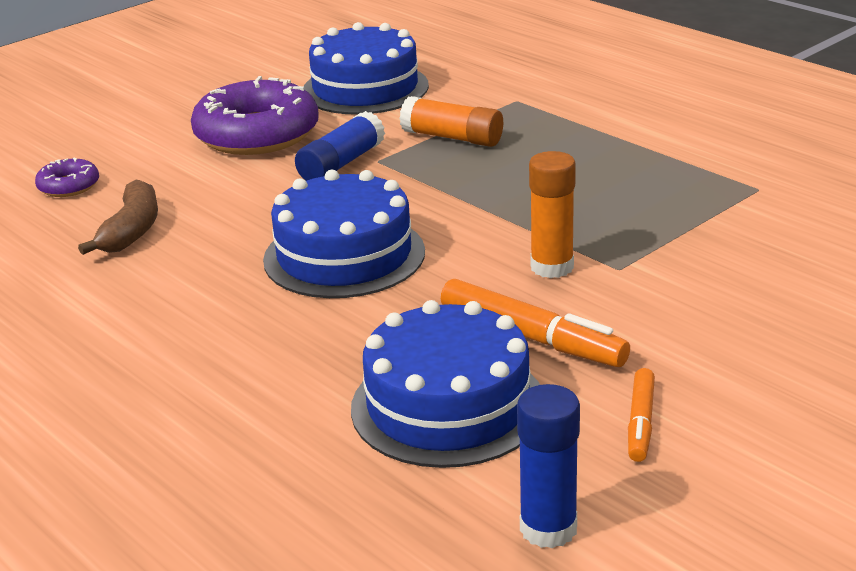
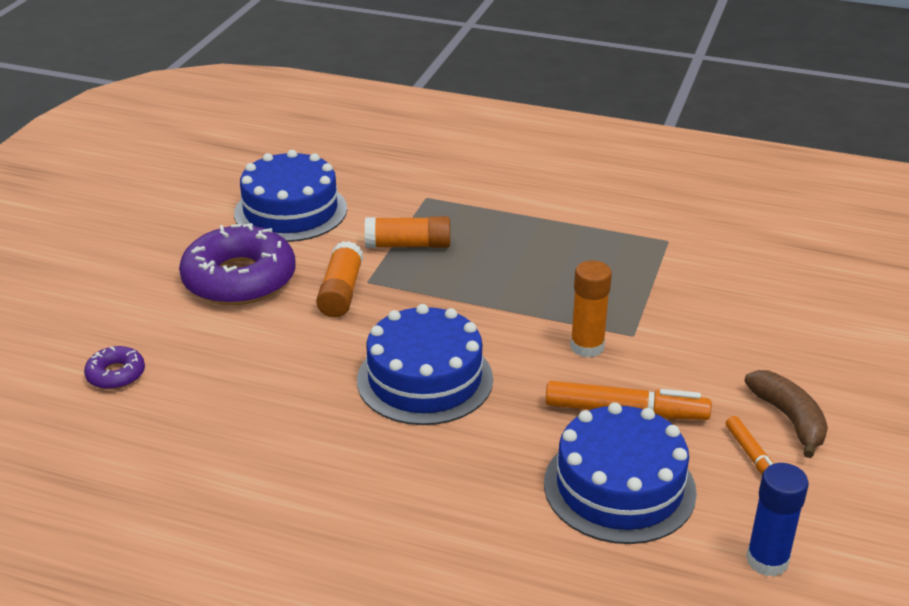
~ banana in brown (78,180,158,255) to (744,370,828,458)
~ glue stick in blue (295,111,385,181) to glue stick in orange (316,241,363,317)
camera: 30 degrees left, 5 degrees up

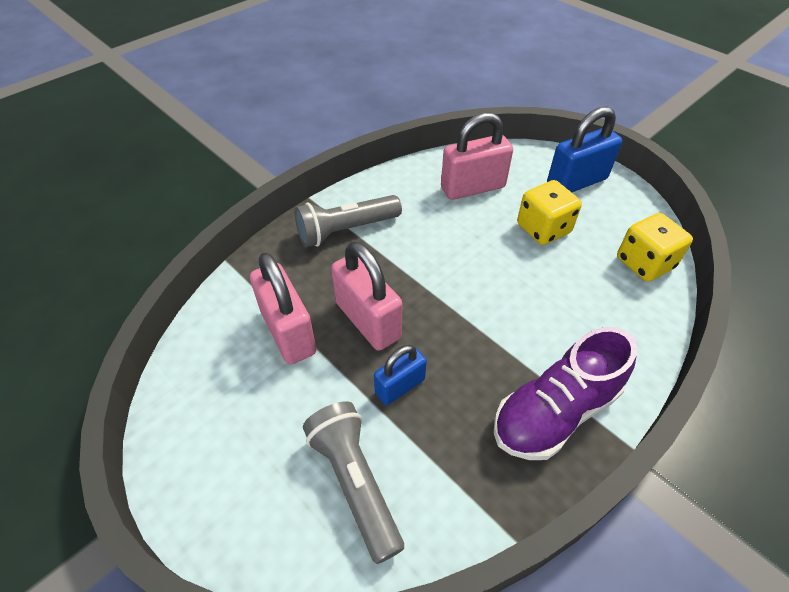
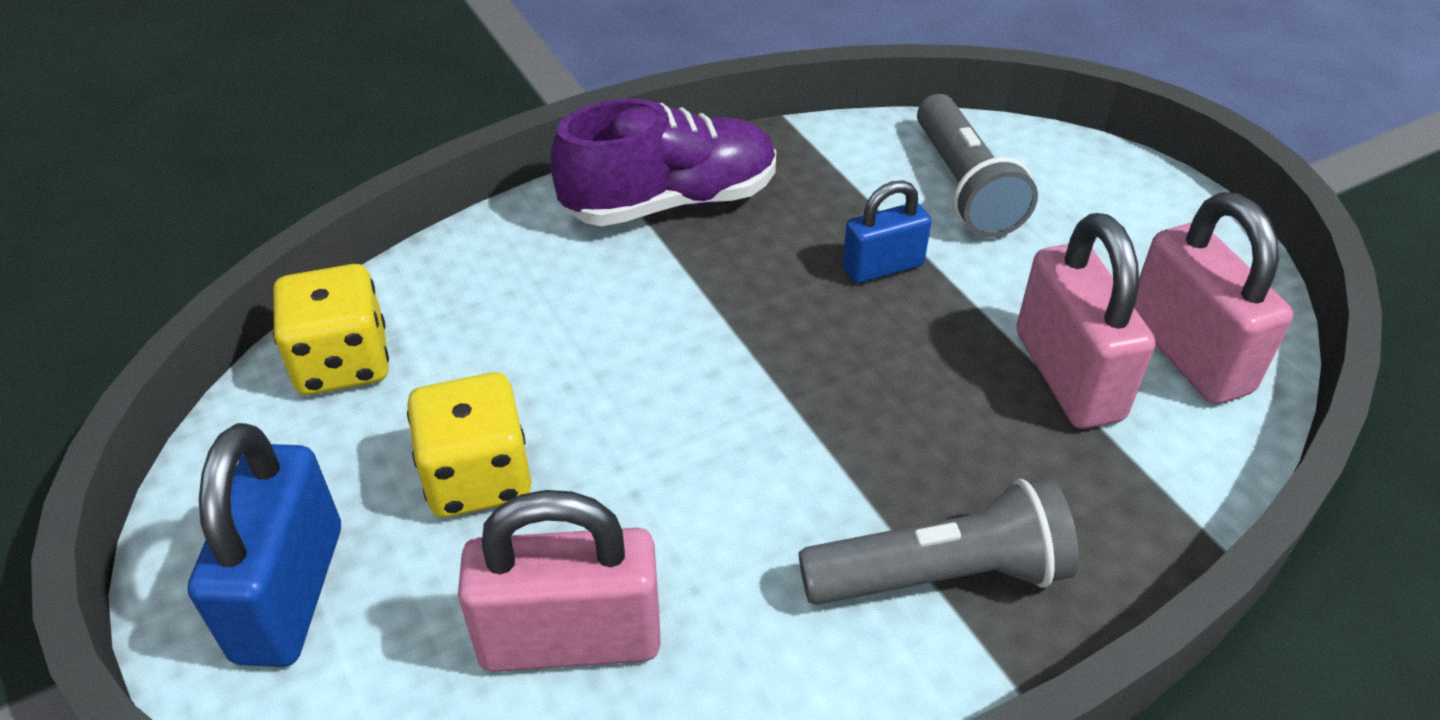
~ padlock in pink (331,242,402,351) to (1134,192,1293,404)
~ padlock in blue (547,106,622,192) = (188,423,341,667) 75 degrees counterclockwise
camera: 165 degrees left, 5 degrees down

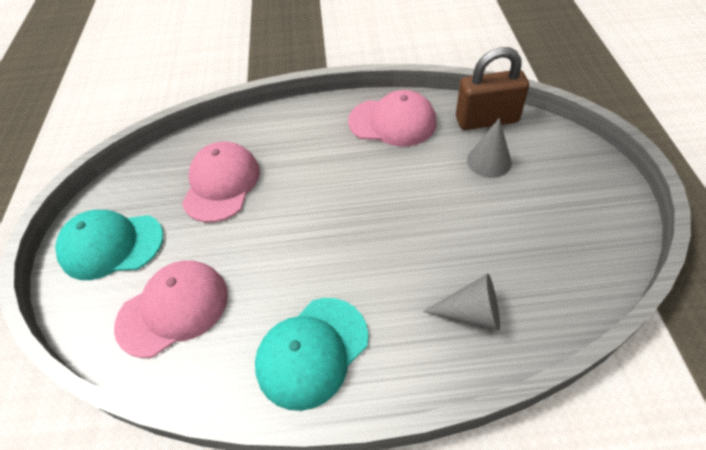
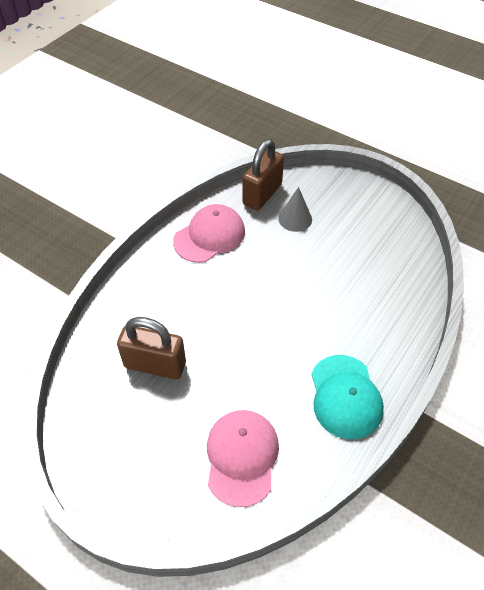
- cap in turquoise (55,210,163,280)
- cone in grey (423,274,500,331)
~ cap in pink (182,141,260,222) to padlock in brown (117,317,186,379)
camera: 55 degrees left, 0 degrees up

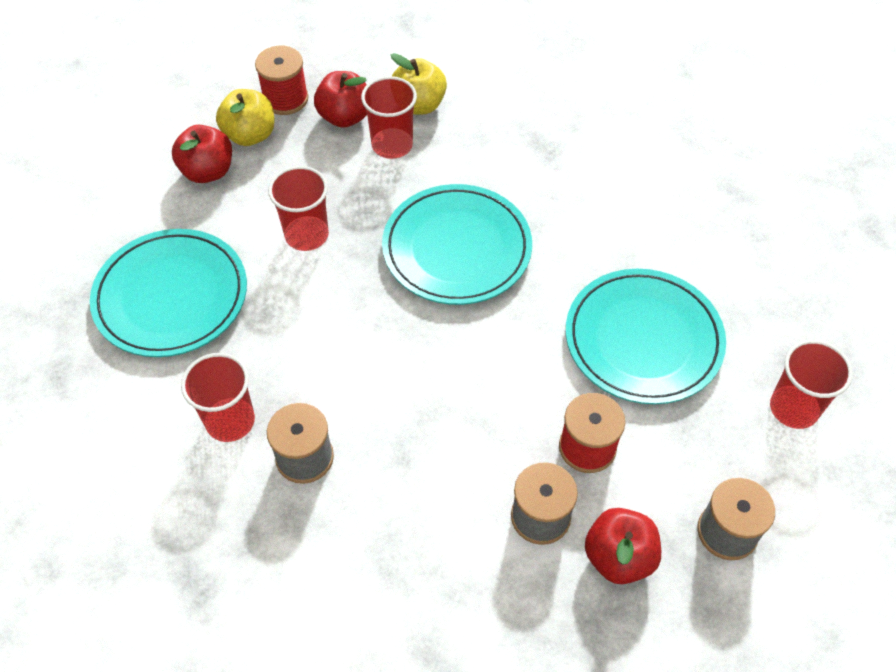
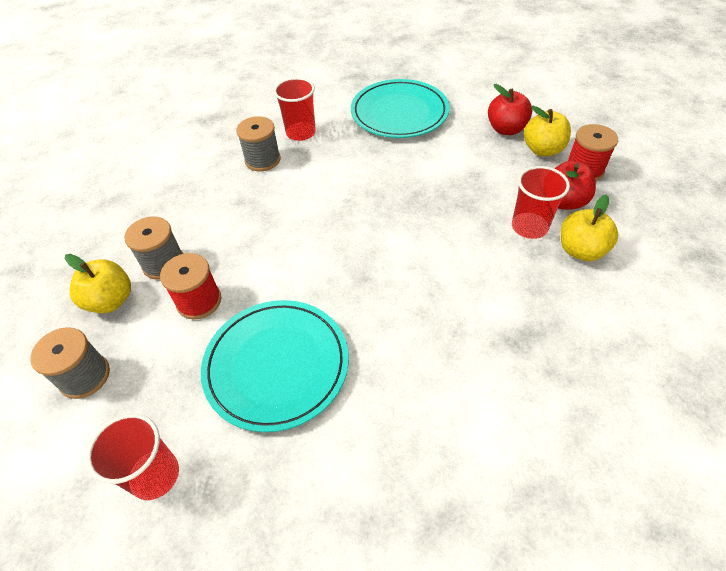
- cup in red (268,166,329,251)
- plate in turquoise (382,184,532,305)
~ apple in red (585,508,661,584) to apple in yellow (65,254,131,313)
camera: 105 degrees right, 5 degrees down

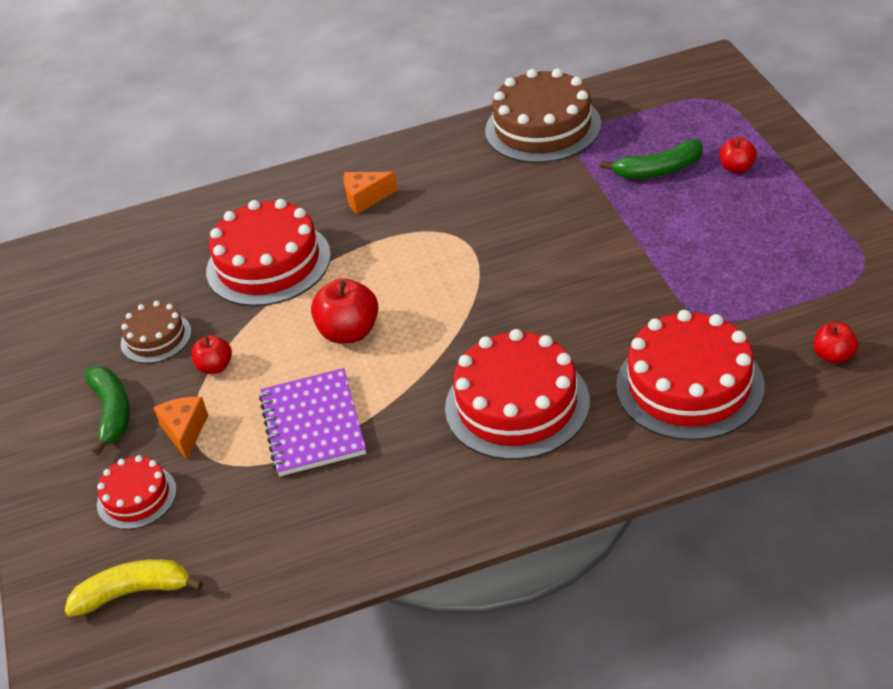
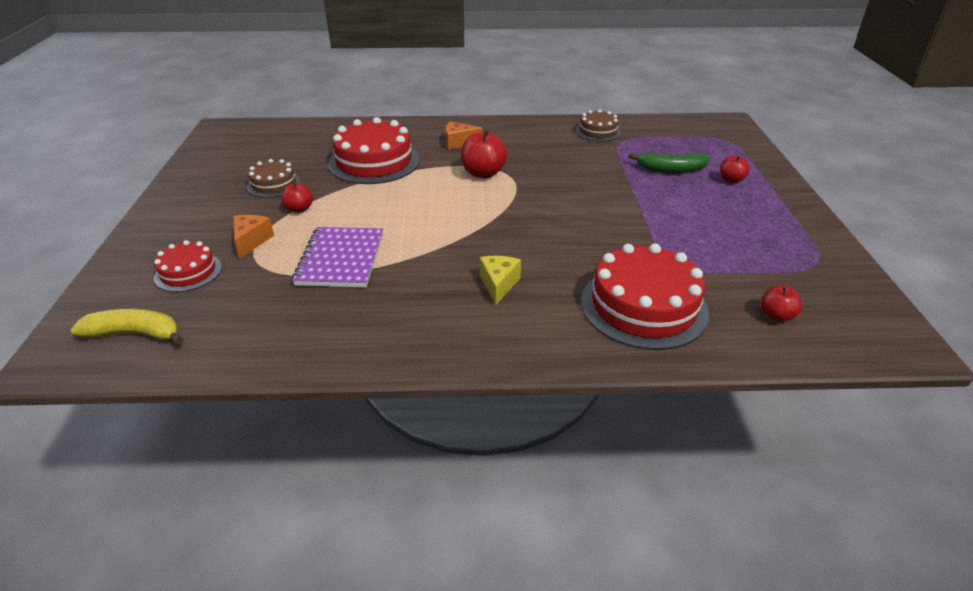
- banana in green (84,366,130,455)
~ apple in red (311,278,378,344) to (461,130,507,178)
~ cake in red (445,329,590,460) to cheese in yellow (480,256,521,305)
~ cake in brown (485,69,602,163) = (576,109,621,142) x0.54
camera: 10 degrees right, 5 degrees down

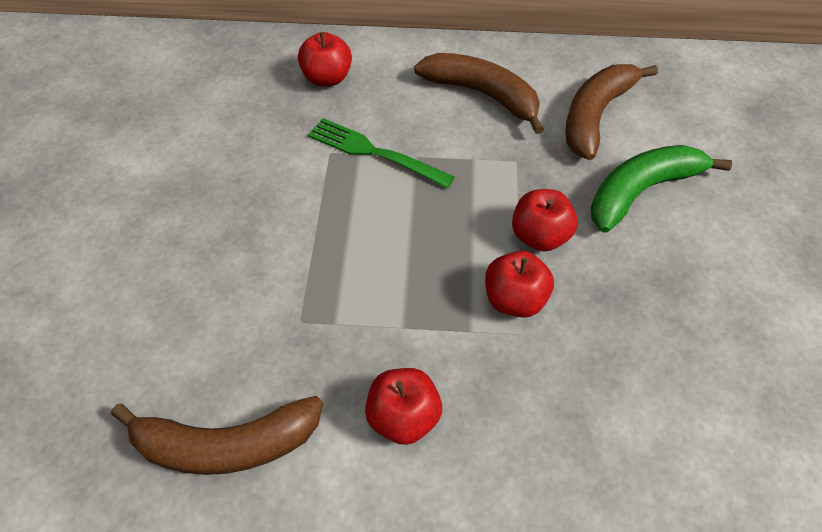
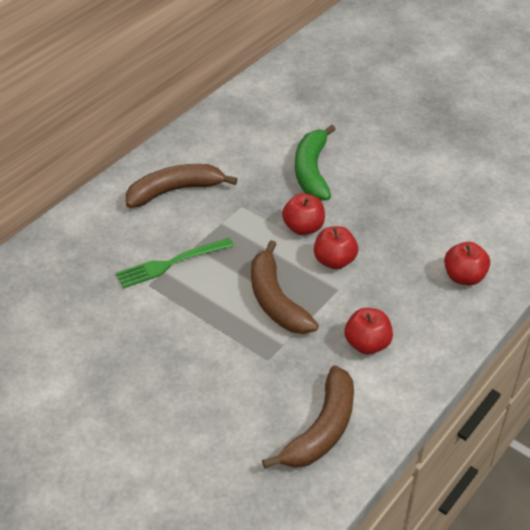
~ apple in red (298,32,352,87) to (444,242,490,285)
~ banana in brown (565,64,658,160) to (251,240,319,334)
camera: 55 degrees left, 10 degrees down

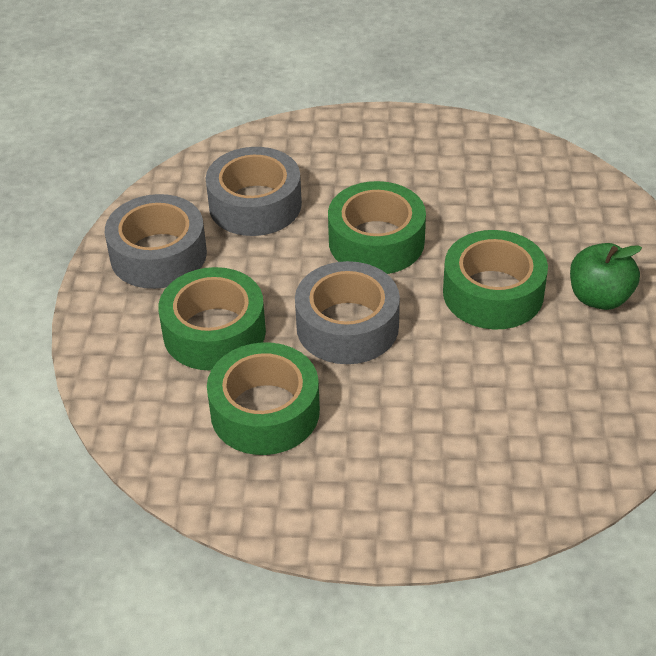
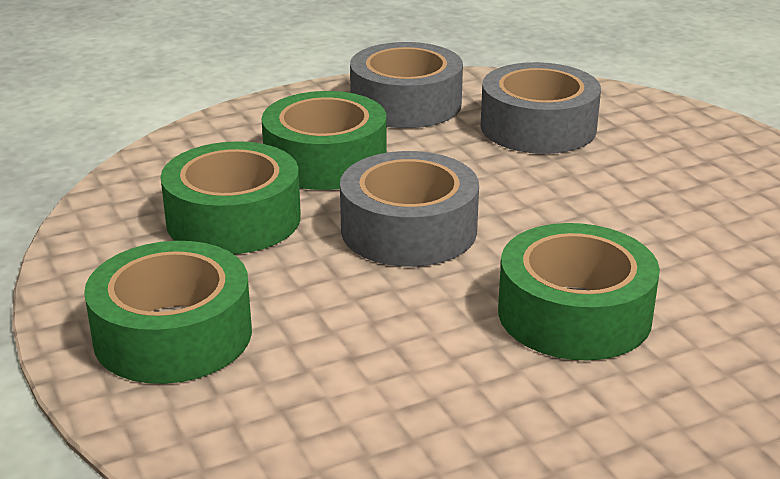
- apple in green (570,243,642,310)
~ tape in green (328,181,426,274) to (84,241,252,384)
camera: 60 degrees right, 15 degrees down

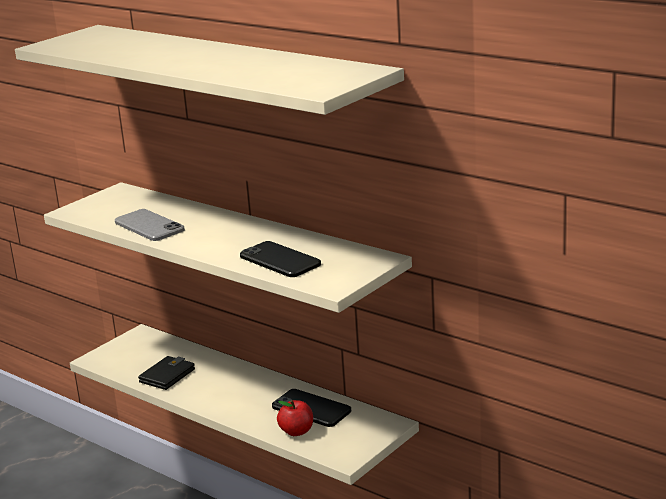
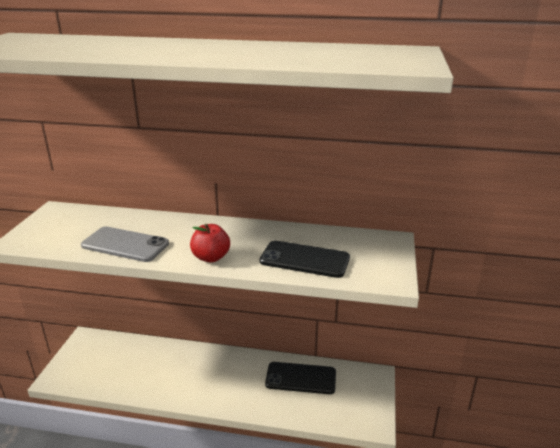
- wallet in black (138,356,195,390)
~ apple in red (277,400,313,436) to (190,224,230,262)
camera: 30 degrees left, 5 degrees up

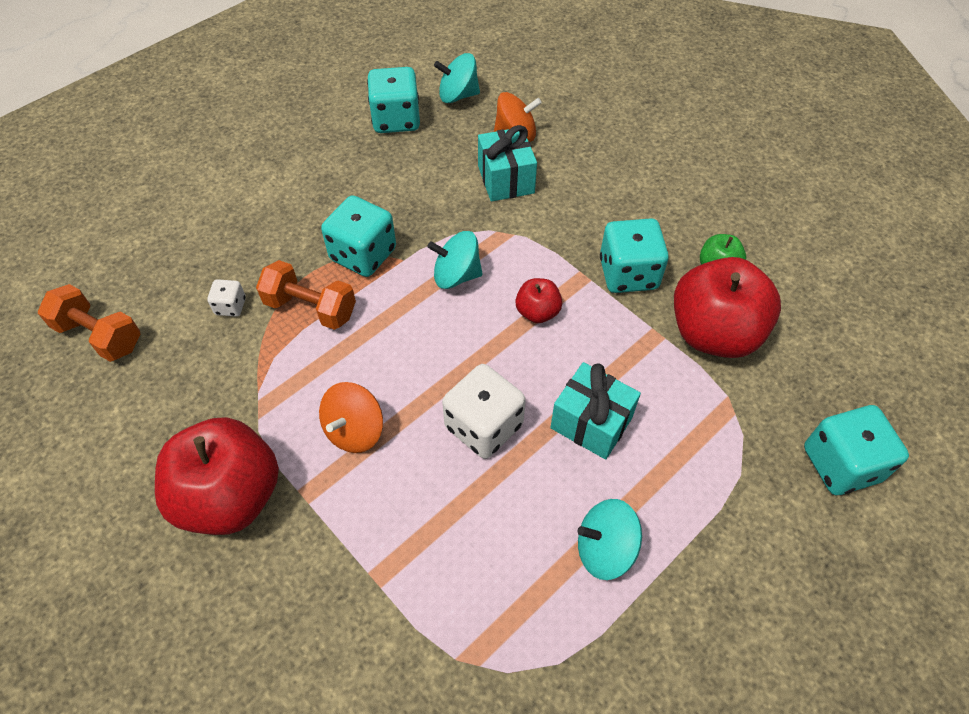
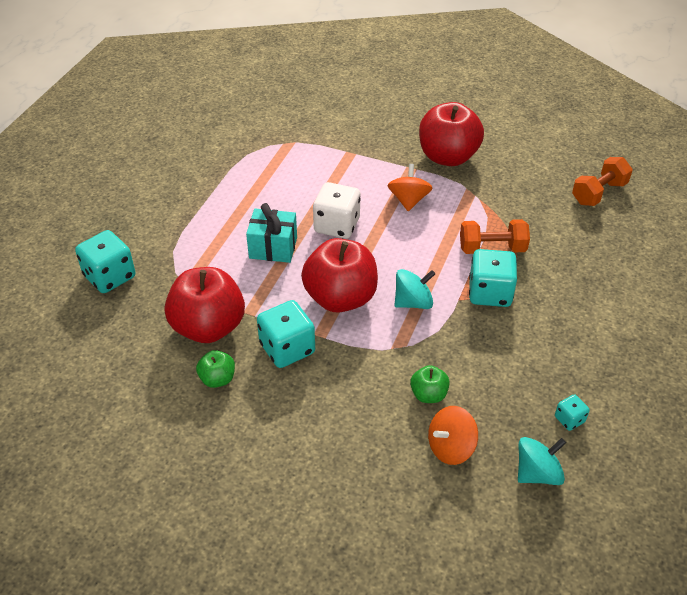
- dice in white (207,279,246,317)
- spinning top in turquoise (577,499,642,580)
~ gift in turquoise (478,125,537,202) to apple in green (410,365,450,403)
~ dumbbell in orange (38,284,140,362) = (572,157,633,206) 45 degrees counterclockwise
~ dice in turquoise (367,67,420,133) = (555,394,590,431) x0.50
~ apple in red (515,278,562,323) = (301,238,378,313) x2.13
camera: 155 degrees right, 10 degrees down

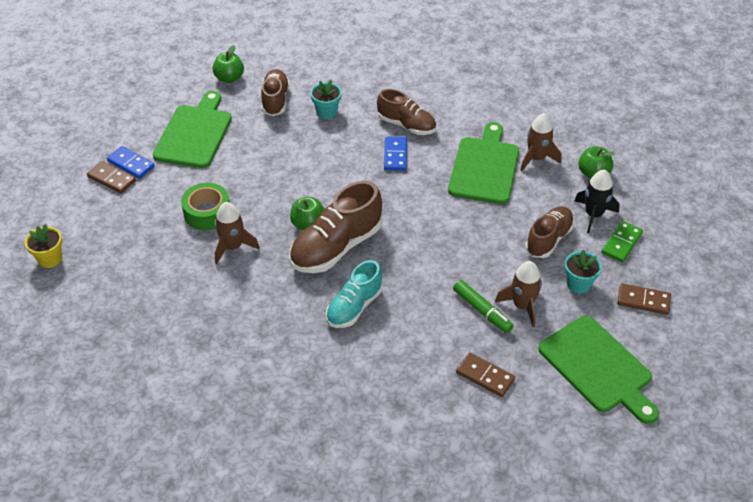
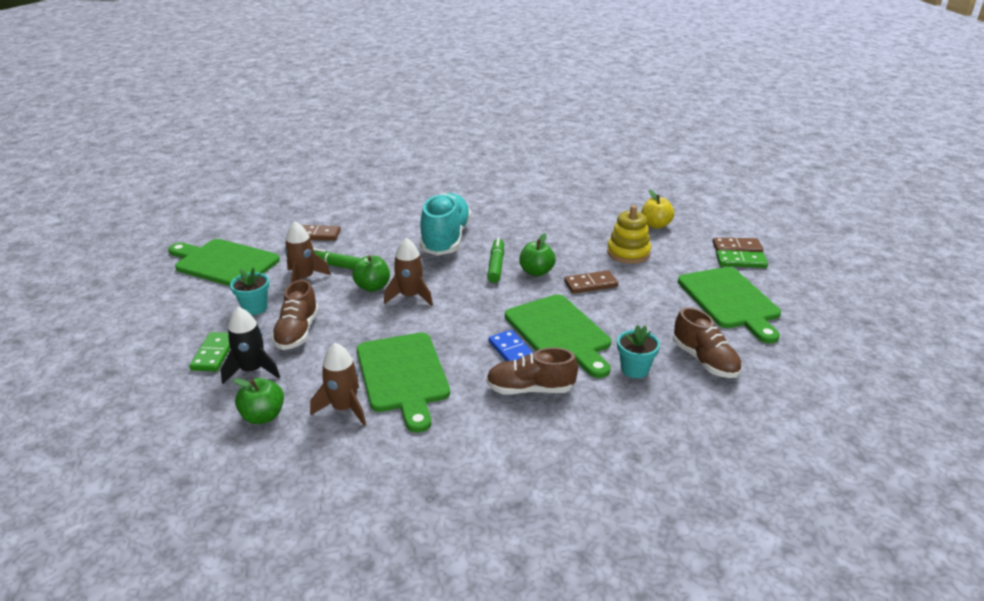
- flower pot in yellow (25,224,62,268)
+ cutting board in green (505,294,611,378)
+ apple in yellow (641,190,674,229)
~ apple in green (212,45,244,83) to (352,256,390,292)
~ rocket in brown (215,202,260,264) to (384,238,433,306)
~ domino in brown (617,283,671,315) to (564,270,618,294)
~ tape in green (181,183,230,230) to stacking toy in yellow (607,205,651,264)
~ shoe in brown (289,181,382,273) to marker in green (487,238,504,283)
~ domino in blue (107,146,155,179) to domino in green (716,250,768,268)
~ shoe in turquoise (326,260,383,328) = (420,193,471,256) x1.54
camera: 150 degrees right, 15 degrees down

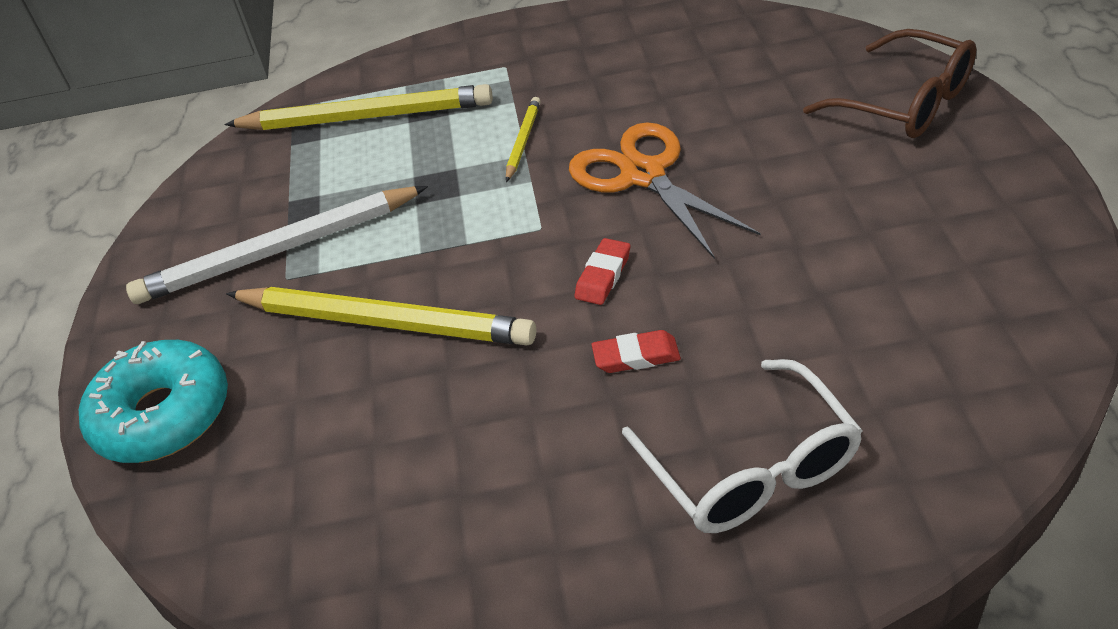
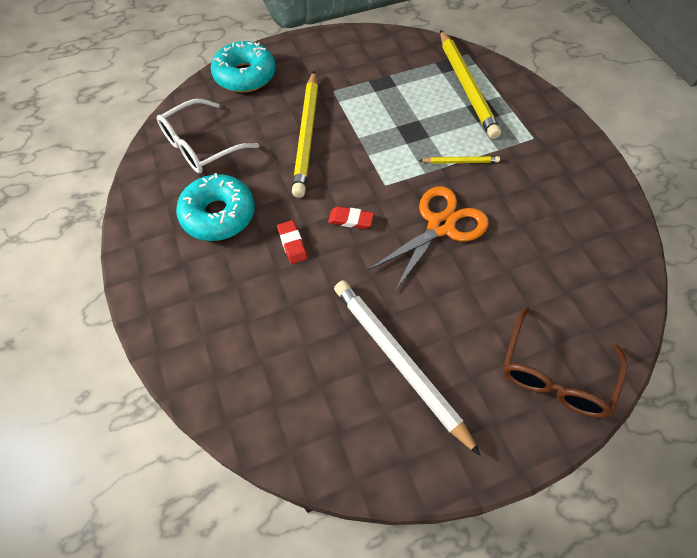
+ donut in turquoise (176,173,255,241)
~ pencil in white (126,186,428,304) to (334,280,481,456)
~ glasses in white (622,359,863,533) to (157,99,259,173)
camera: 70 degrees right, 15 degrees up

